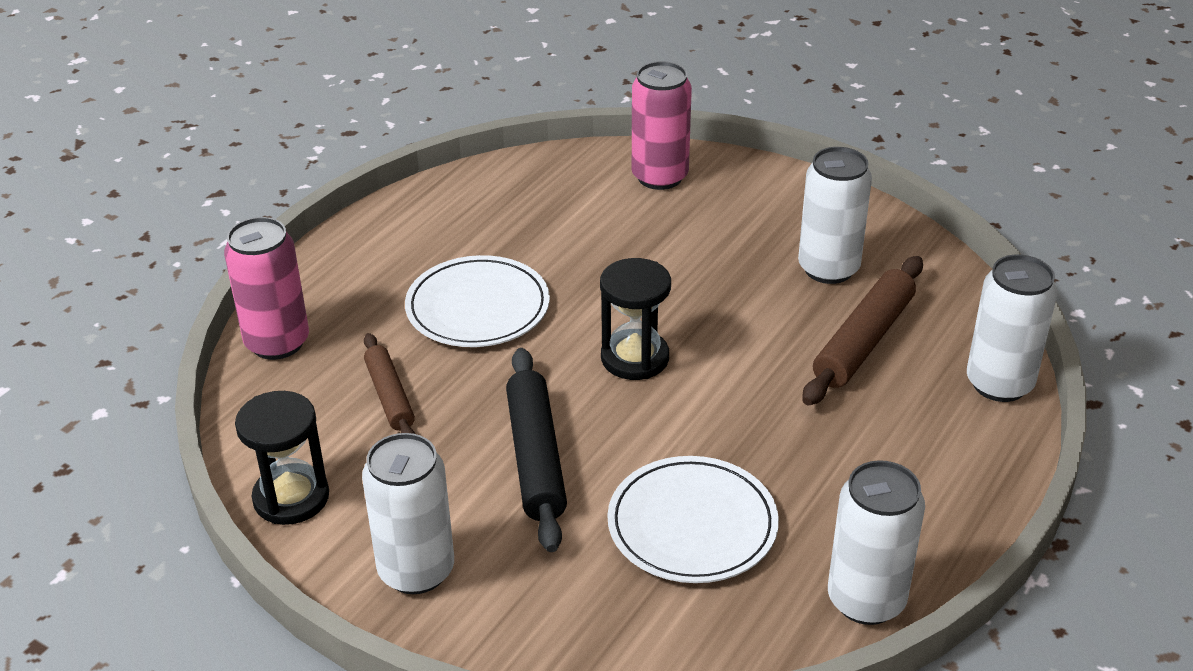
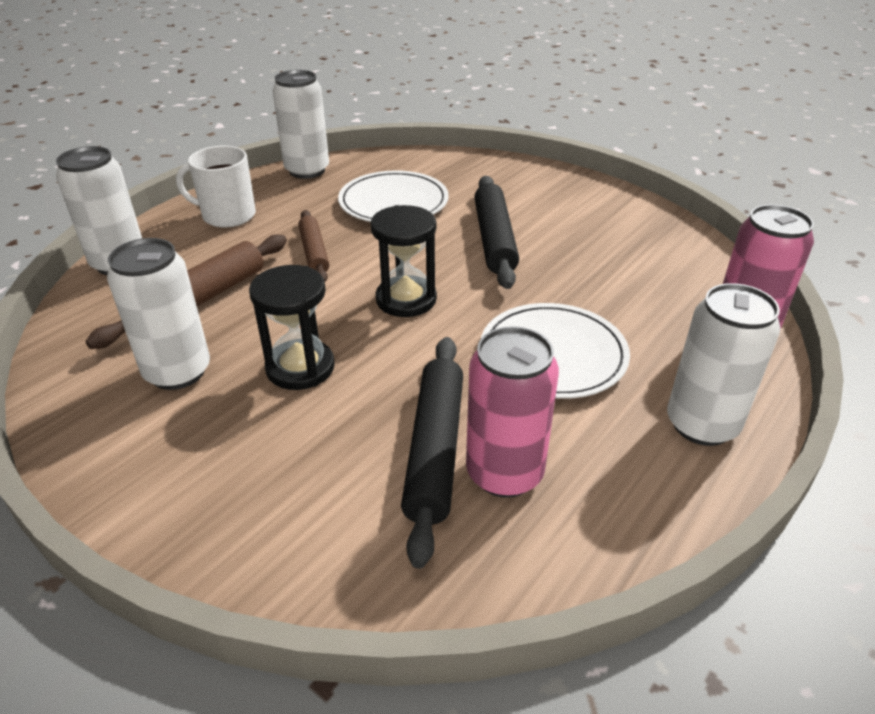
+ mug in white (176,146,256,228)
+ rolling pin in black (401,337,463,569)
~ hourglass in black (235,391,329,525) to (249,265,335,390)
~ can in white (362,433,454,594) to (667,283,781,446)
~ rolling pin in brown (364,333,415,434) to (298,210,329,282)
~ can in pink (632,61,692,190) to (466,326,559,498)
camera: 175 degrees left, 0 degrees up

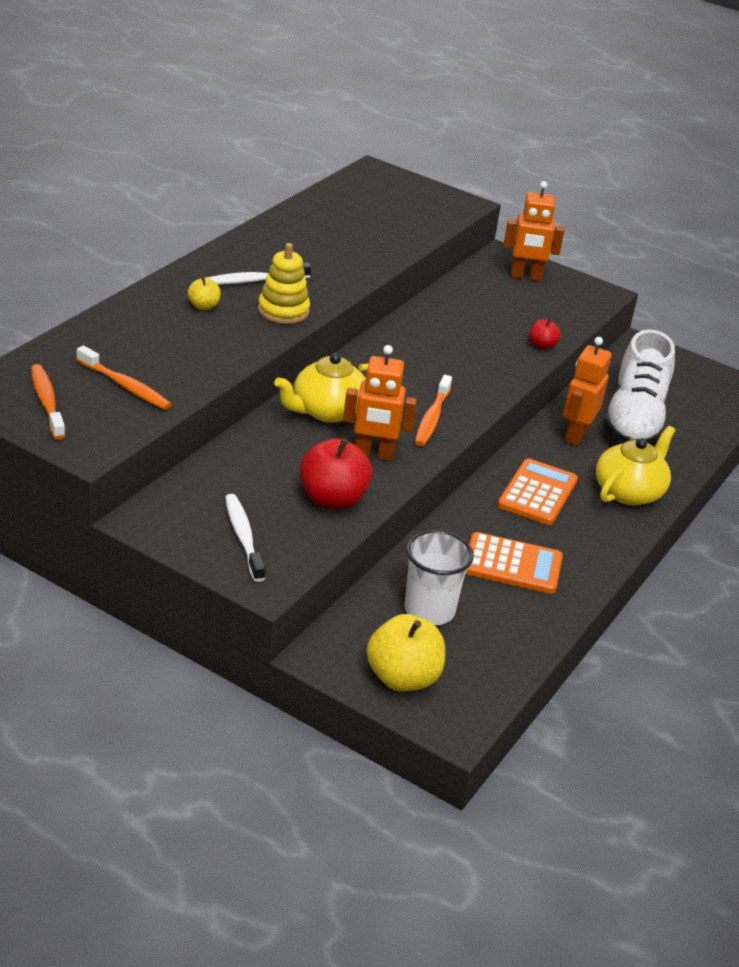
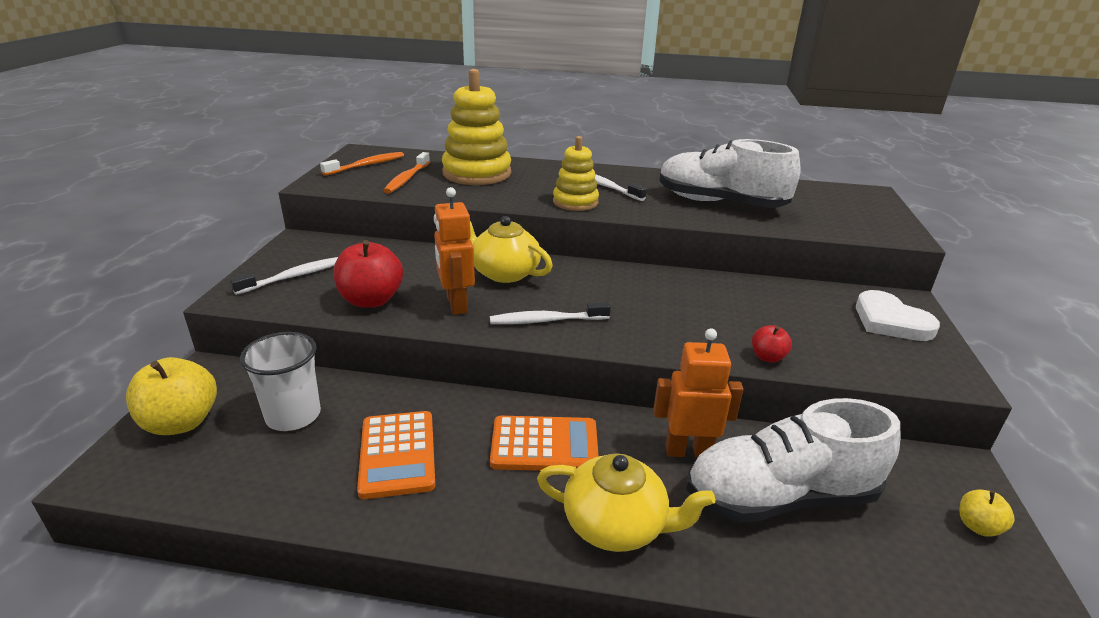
+ stacking toy in yellow (442,69,511,185)
+ shoe in white (659,139,801,208)
~ apple in yellow (187,277,221,310) to (959,489,1015,537)
~ robot in orange (504,181,564,281) to heart in white (856,290,940,341)
~ toothbrush in orange (415,375,452,446) to toothbrush in white (490,302,611,324)
camera: 70 degrees right, 5 degrees down

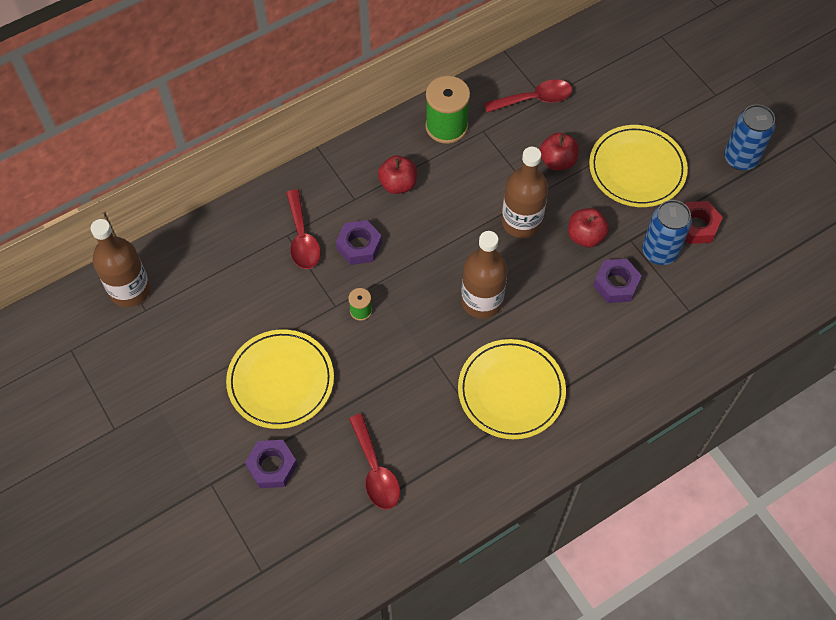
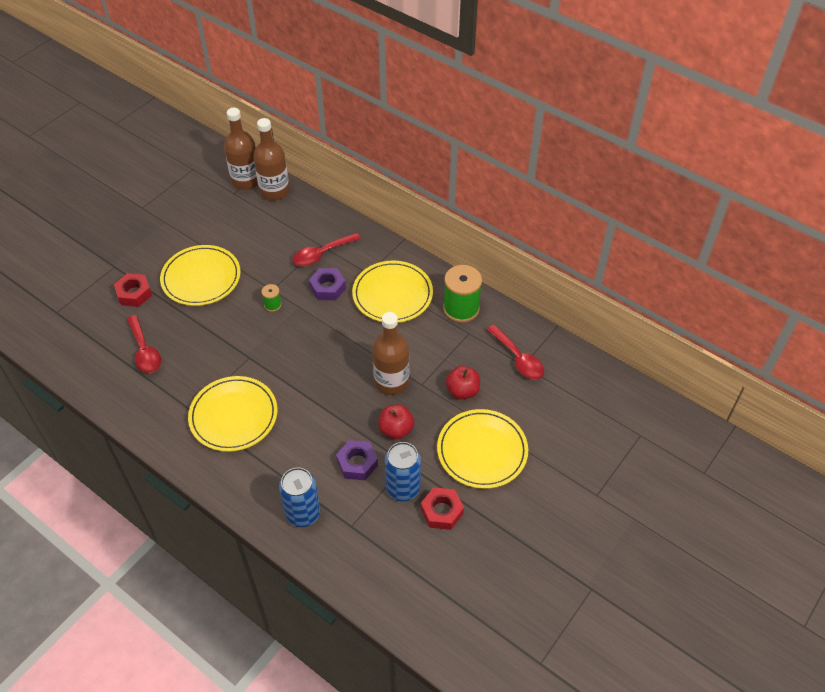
~ bottle in brown (461,231,508,319) to (253,118,290,201)
~ can in blue (724,104,776,170) to (279,467,320,527)
~ apple in red (378,156,417,194) to plate in yellow (352,261,433,323)
~ nut in purple (245,440,297,488) to nut in red (114,273,152,307)
~ spoon in red (349,414,400,510) = (127,315,161,373) 75 degrees counterclockwise
camera: 70 degrees right, 10 degrees down

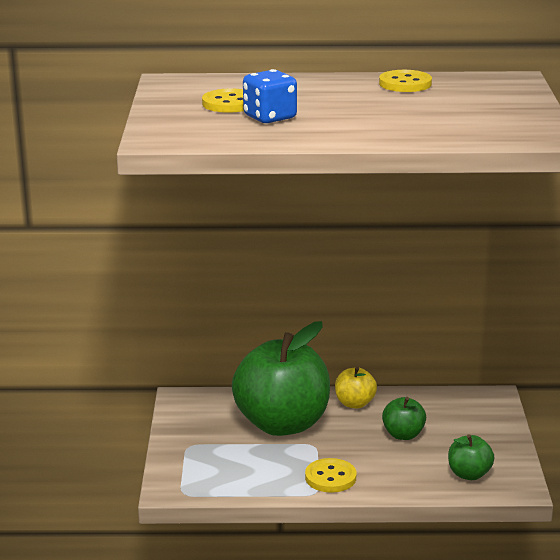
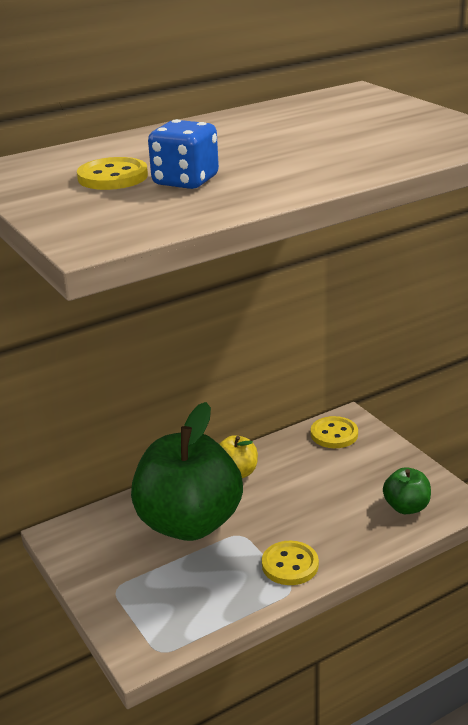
- apple in green (382,397,426,440)
~ button in yellow (379,70,432,92) to (311,416,358,448)
camera: 30 degrees left, 5 degrees up

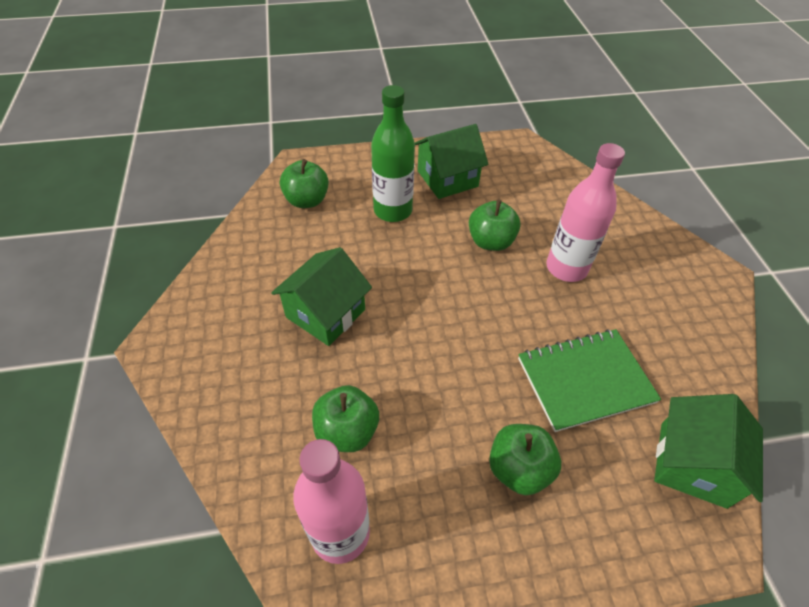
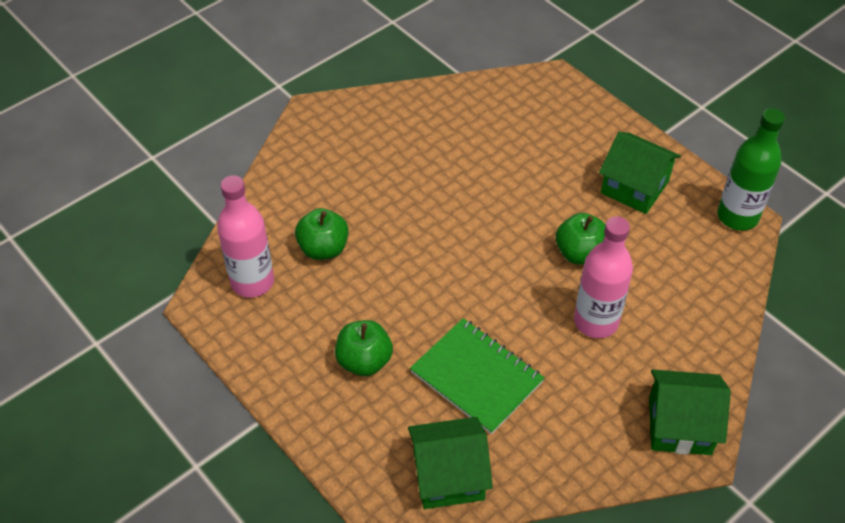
- apple in green (280,159,329,208)
~ house in green (271,247,372,346) to (649,370,731,455)
~ bottle in green (371,85,415,222) to (717,108,785,231)
camera: 60 degrees right, 0 degrees up

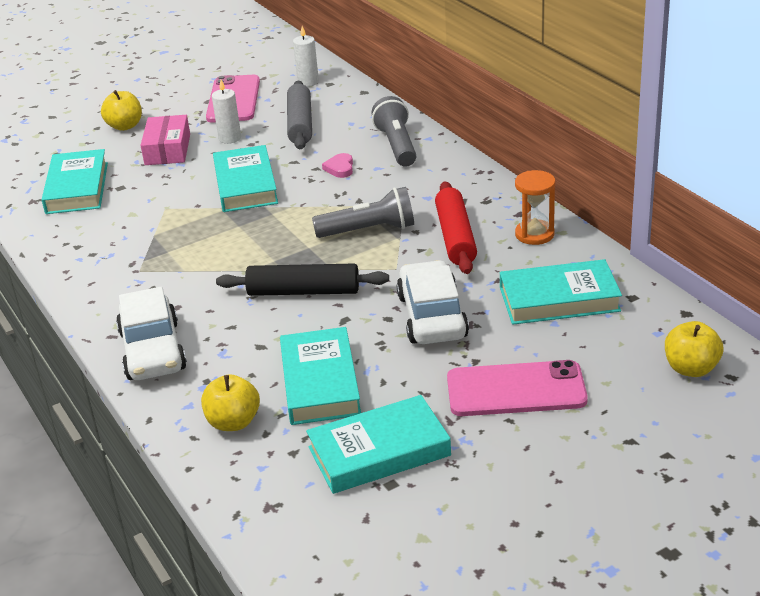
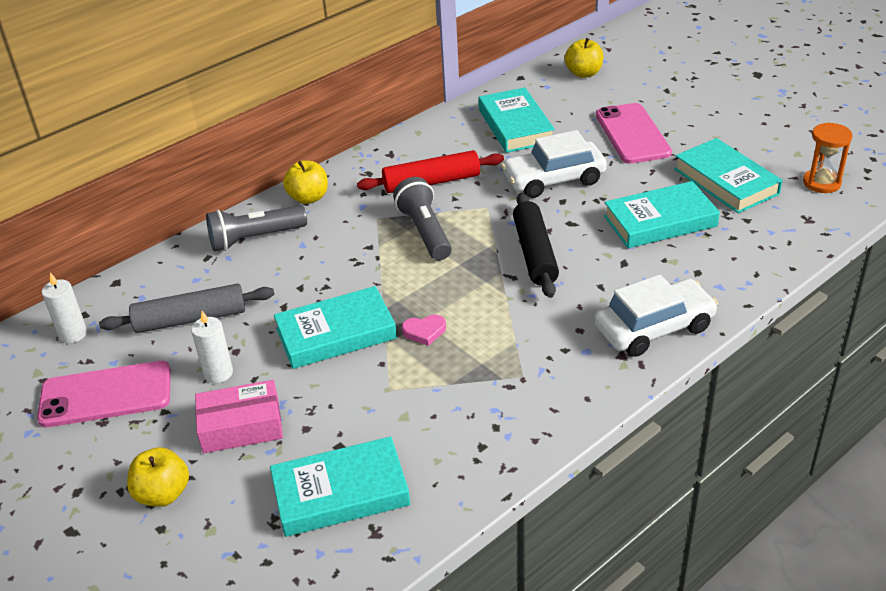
~ apple in yellow (201,374,260,431) to (283,160,328,204)
~ heart in pink (322,153,353,178) to (402,315,446,346)
~ hourglass in orange (515,170,556,245) to (803,123,852,193)
camera: 100 degrees left, 5 degrees up

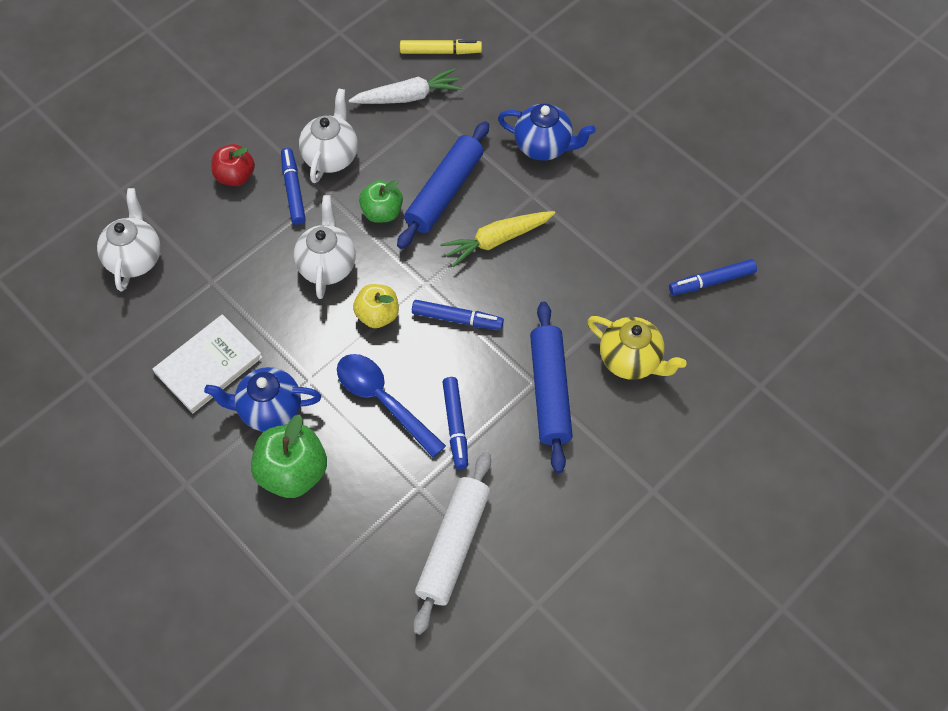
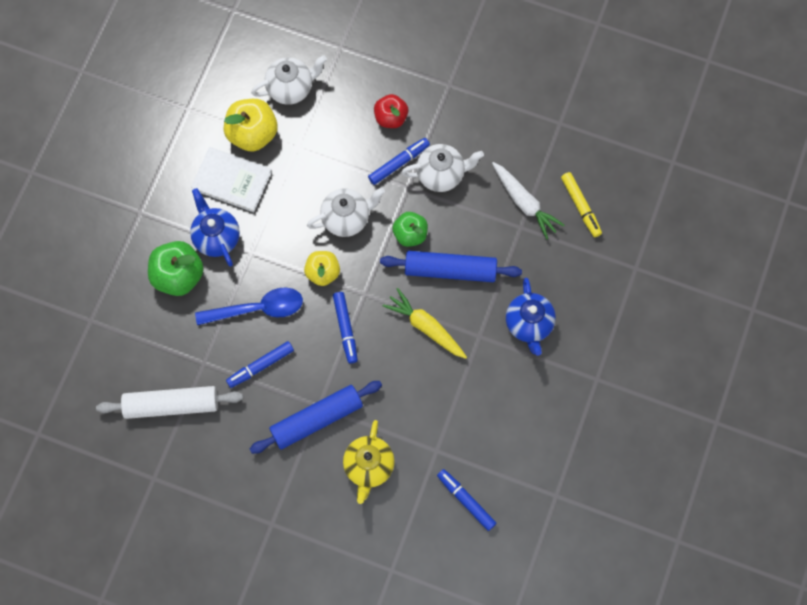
+ apple in yellow (224,99,278,152)
~ spoon in blue (337,354,446,458) = (195,288,303,325) 60 degrees clockwise
camera: 65 degrees right, 10 degrees up

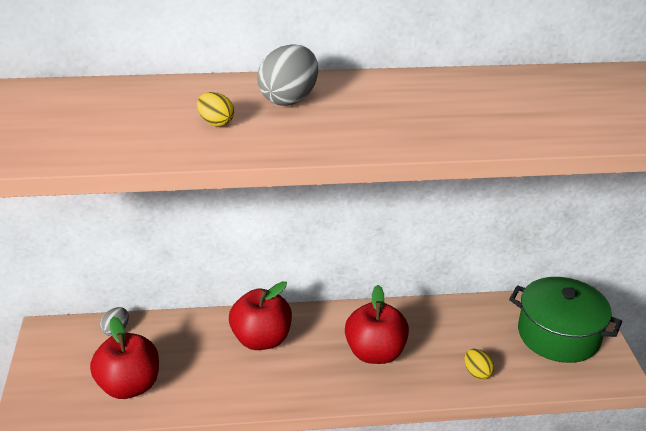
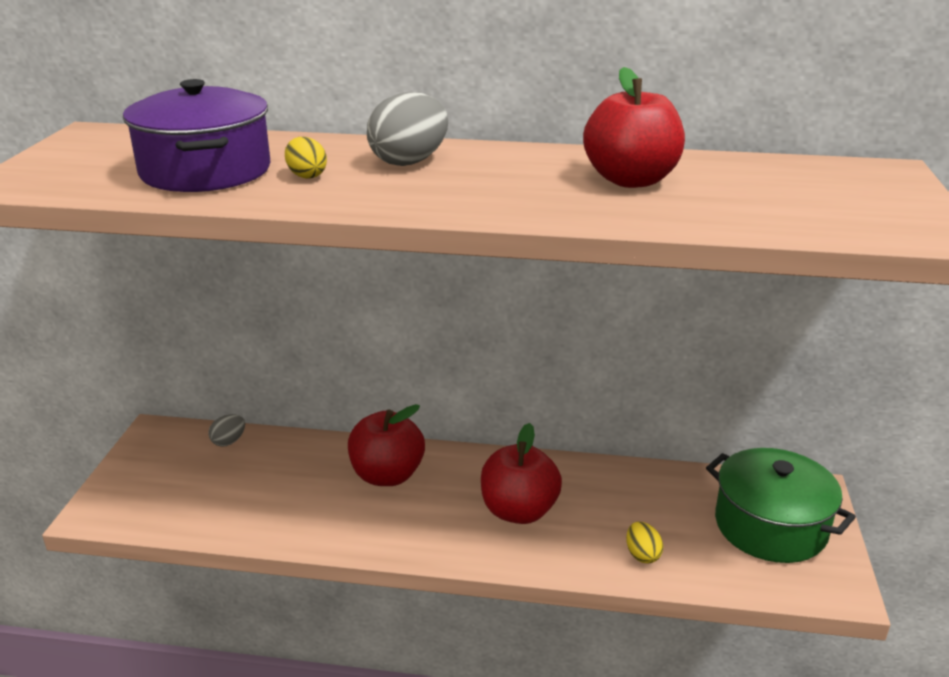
+ pot in purple (123,79,270,192)
~ apple in red (90,316,159,399) to (583,67,685,188)
camera: 15 degrees right, 5 degrees down

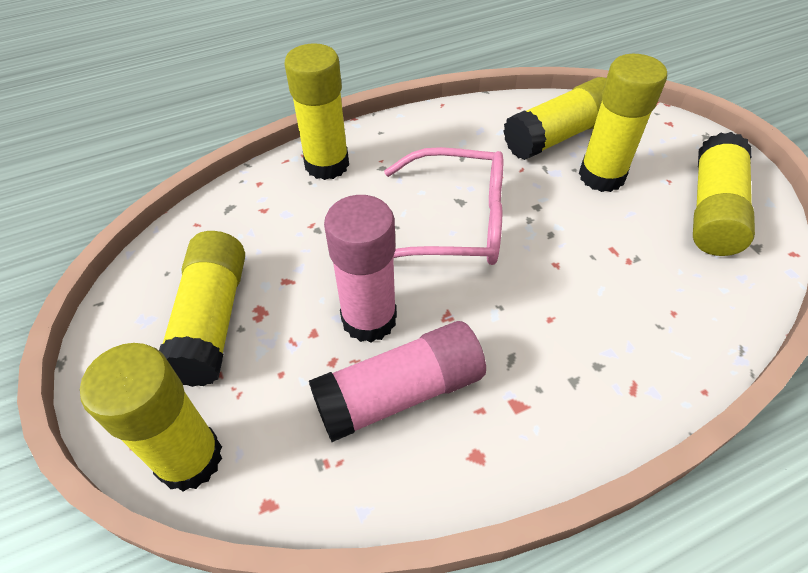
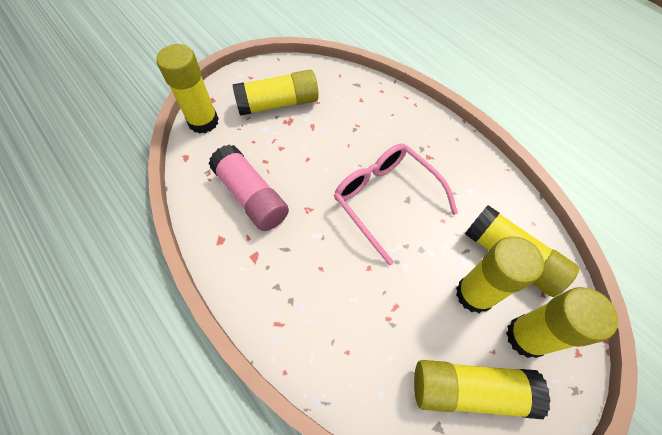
- glue stick in pink (324,195,397,343)
~ glue stick in yellow (285,43,349,180) to (506,287,618,358)
~ glasses in pink (384,147,503,265) = (334,144,458,265) 150 degrees clockwise
camera: 75 degrees right, 10 degrees up

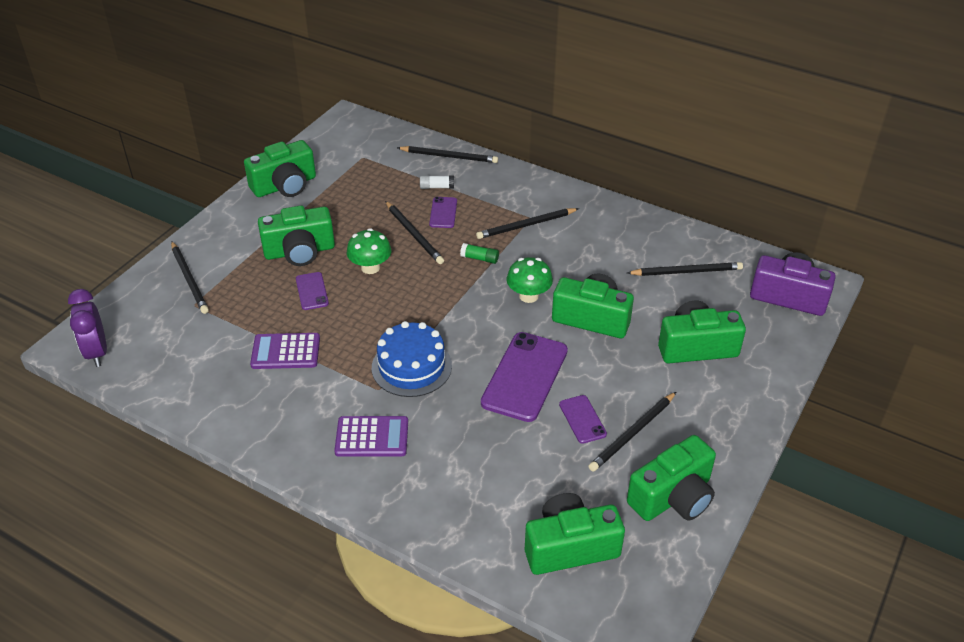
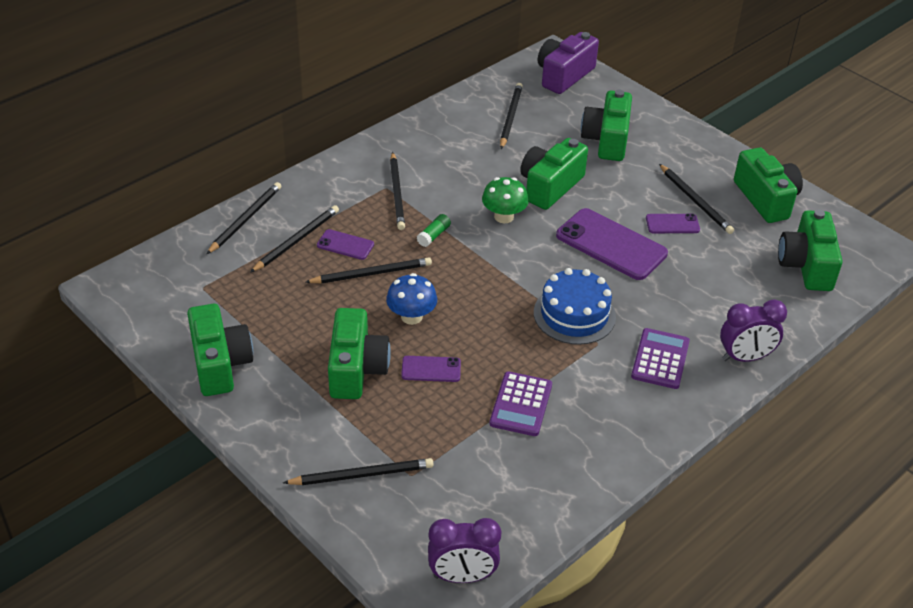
+ clock in purple (720,299,787,362)
~ glue stick in white (420,175,454,189) to pencil in black (250,205,339,272)
~ mushroom in green (347,228,392,274) to mushroom in blue (386,273,437,325)
camera: 75 degrees left, 0 degrees up

